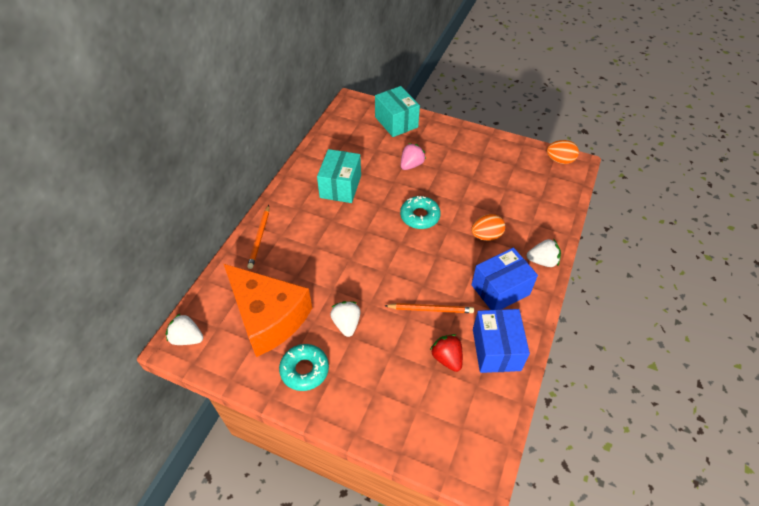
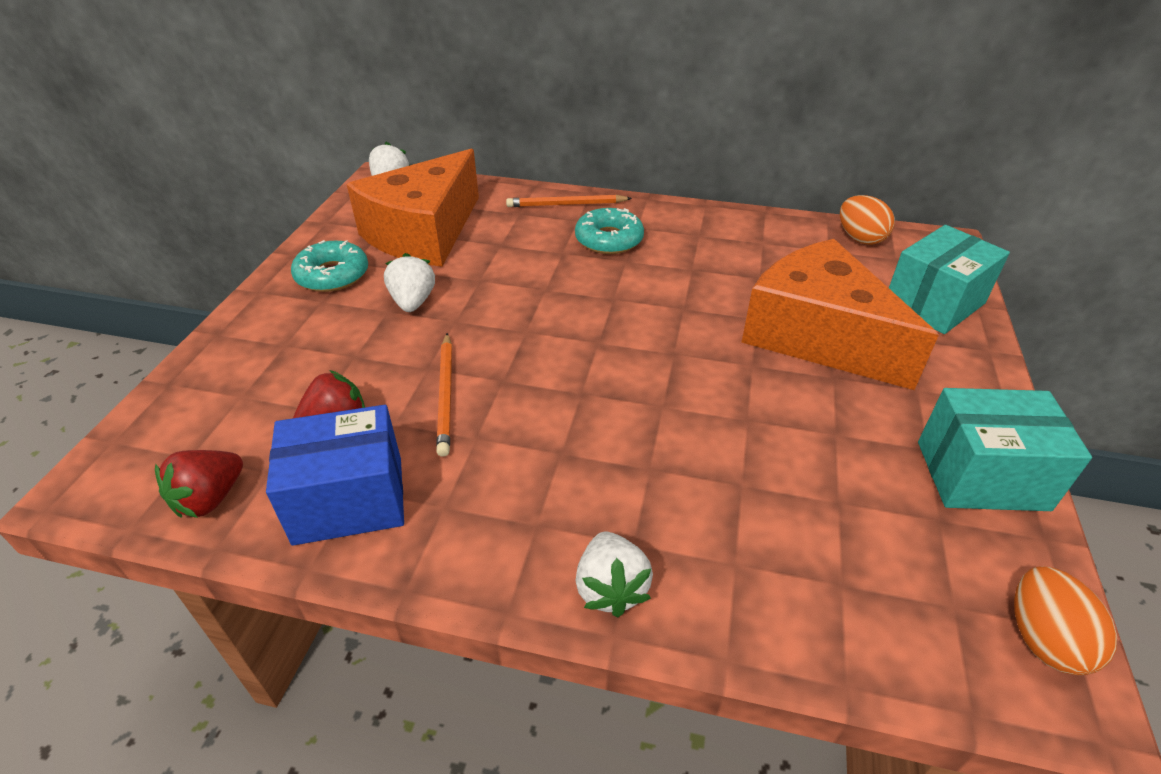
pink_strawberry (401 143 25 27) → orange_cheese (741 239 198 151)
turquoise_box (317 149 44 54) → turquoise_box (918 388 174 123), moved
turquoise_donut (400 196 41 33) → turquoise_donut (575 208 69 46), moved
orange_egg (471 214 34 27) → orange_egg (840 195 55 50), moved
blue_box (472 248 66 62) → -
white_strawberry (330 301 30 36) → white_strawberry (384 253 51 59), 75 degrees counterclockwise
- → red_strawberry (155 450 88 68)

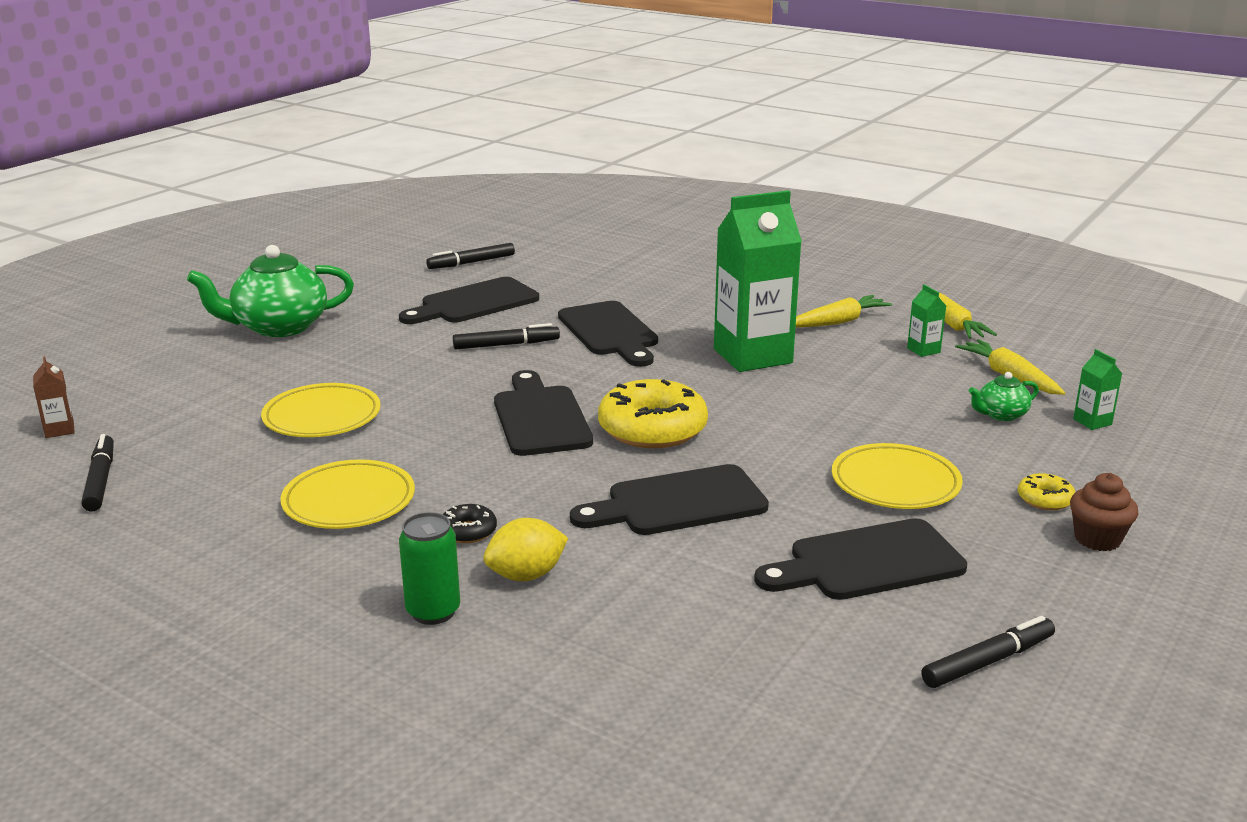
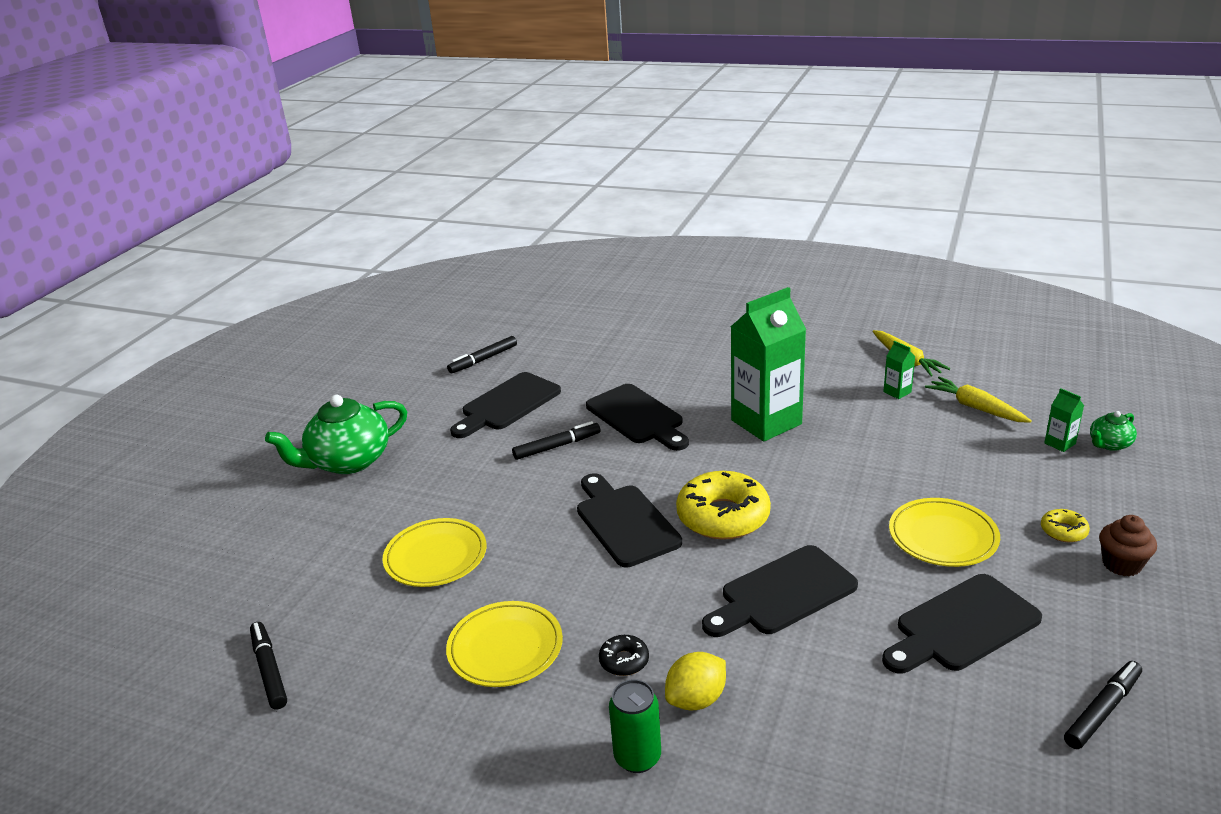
yellow_carrot (796 295 96 33) → -
brown_carton (33 356 42 82) → -
green_teapot (968 372 71 49) → green_teapot (1090 411 47 40), moved

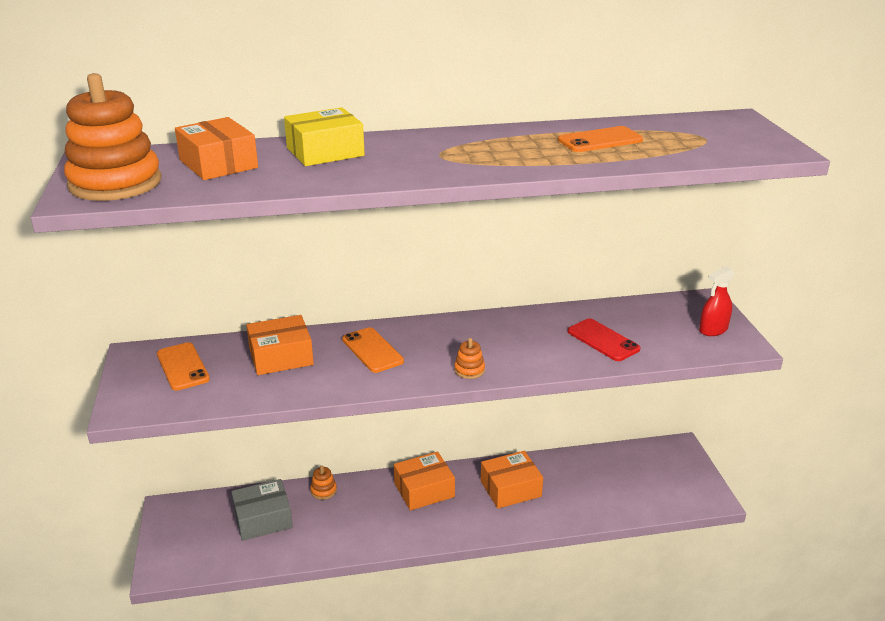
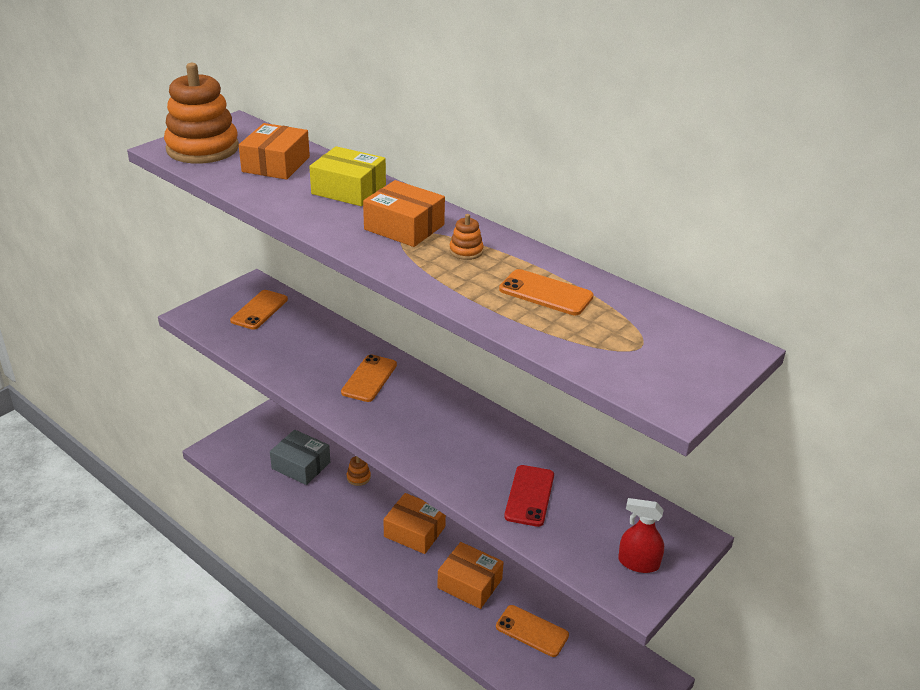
orange_box (246 315 68 60) → orange_box (363 180 82 67), moved
orange_stacking_toy (454 338 31 41) → orange_stacking_toy (449 214 35 46), moved
- → orange_phone (496 605 73 52)

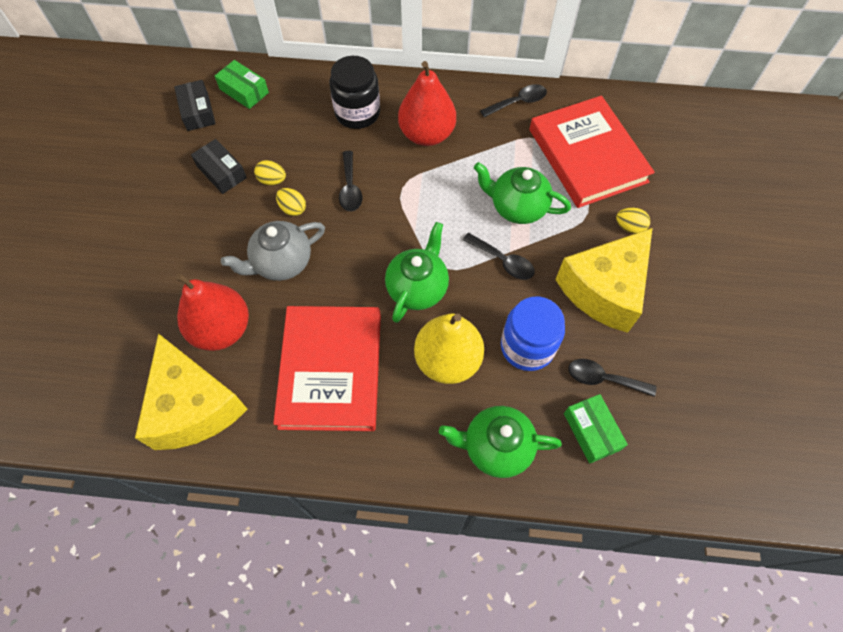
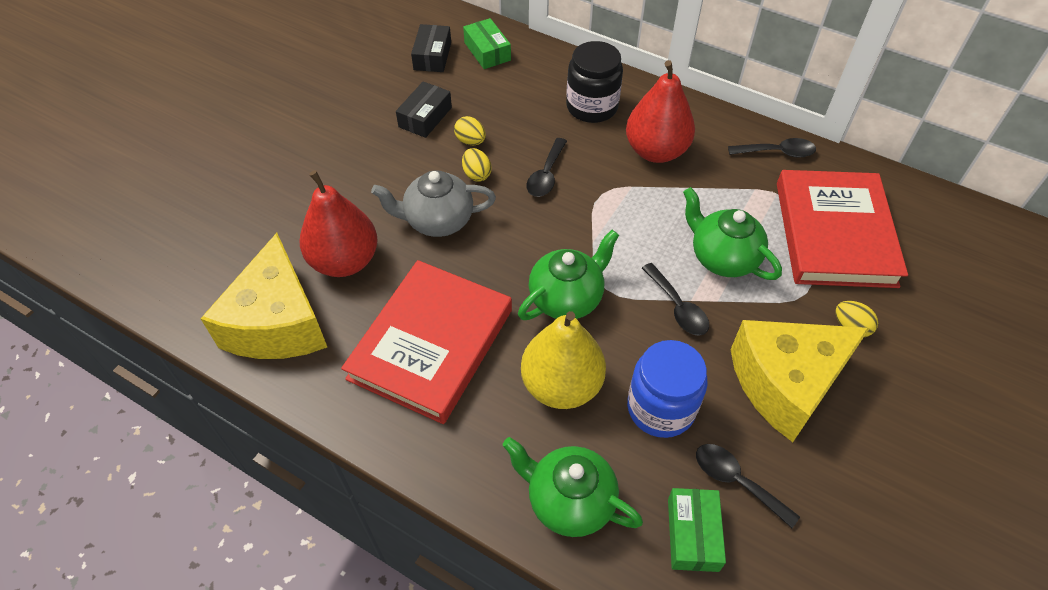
black_box (191 139 56 55) → black_box (396 81 56 57), 45 degrees clockwise

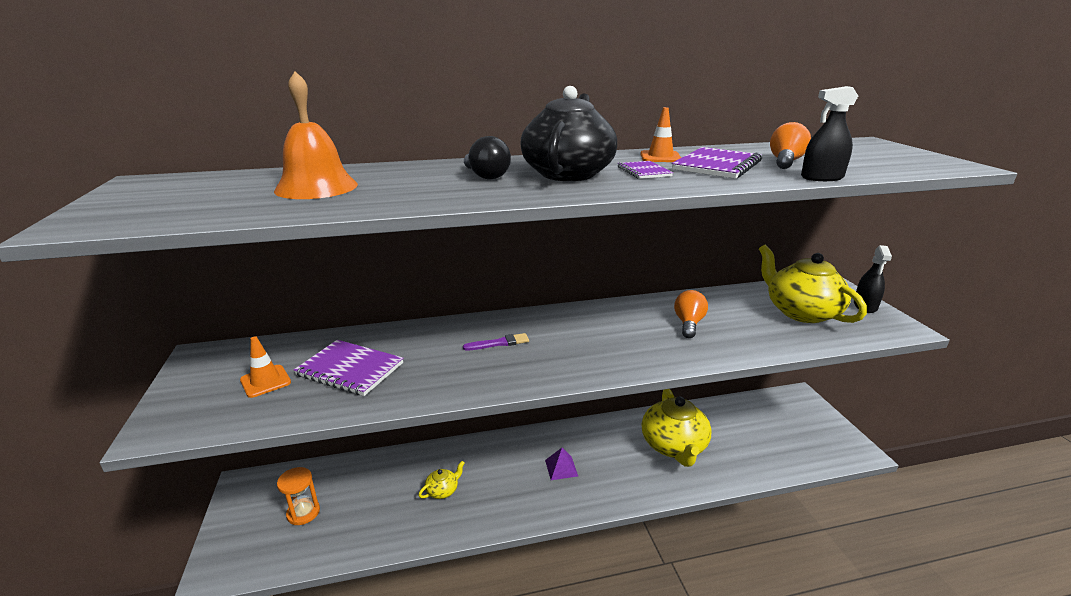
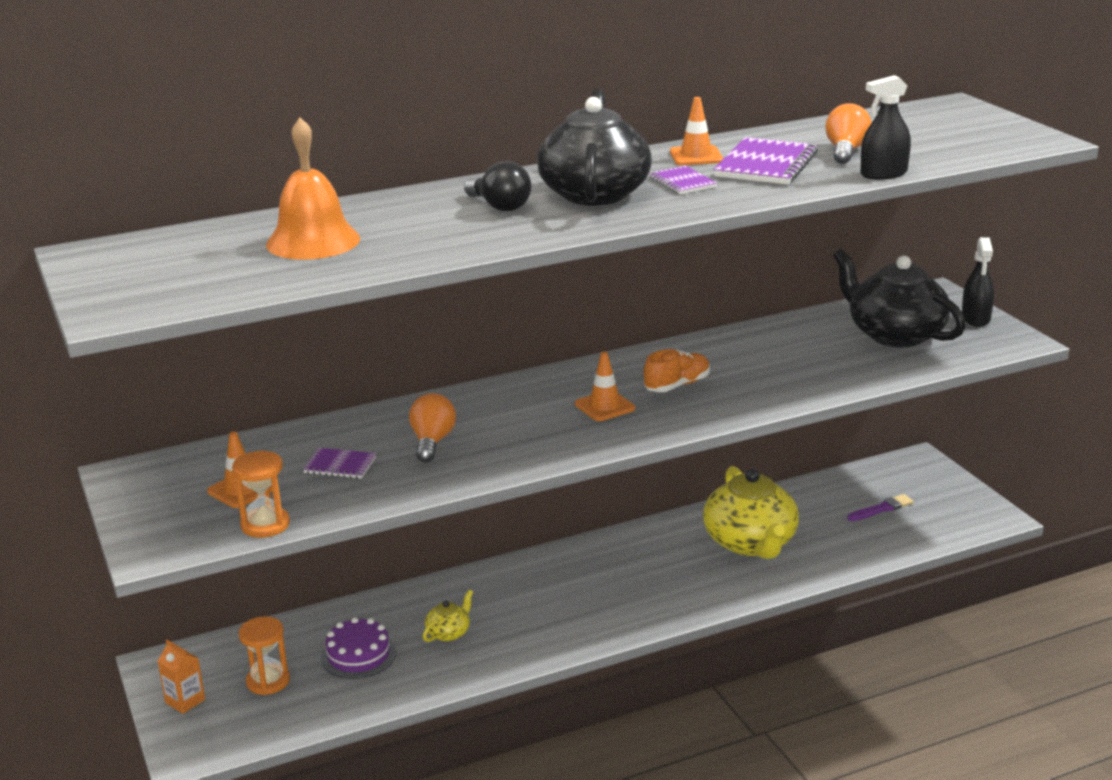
yellow_teapot (759 245 108 78) → black_teapot (833 249 133 98)
orange_light_bulb (674 290 34 48) → orange_light_bulb (409 393 47 70), moved
purple_brush (463 333 66 18) → purple_brush (847 494 66 27), moved
purple_notebook (294 340 109 56) → purple_notebook (303 448 73 31), x0.56
purple_pyramid (545 448 33 32) → -
- → orange_shoe (644 349 66 43)
- → orange_traffic_cone (575 352 60 69)
- → orange_hourglass (232 450 58 88)
- → purple_cake (321 617 75 62)
- → orange_carton (158 640 47 74)

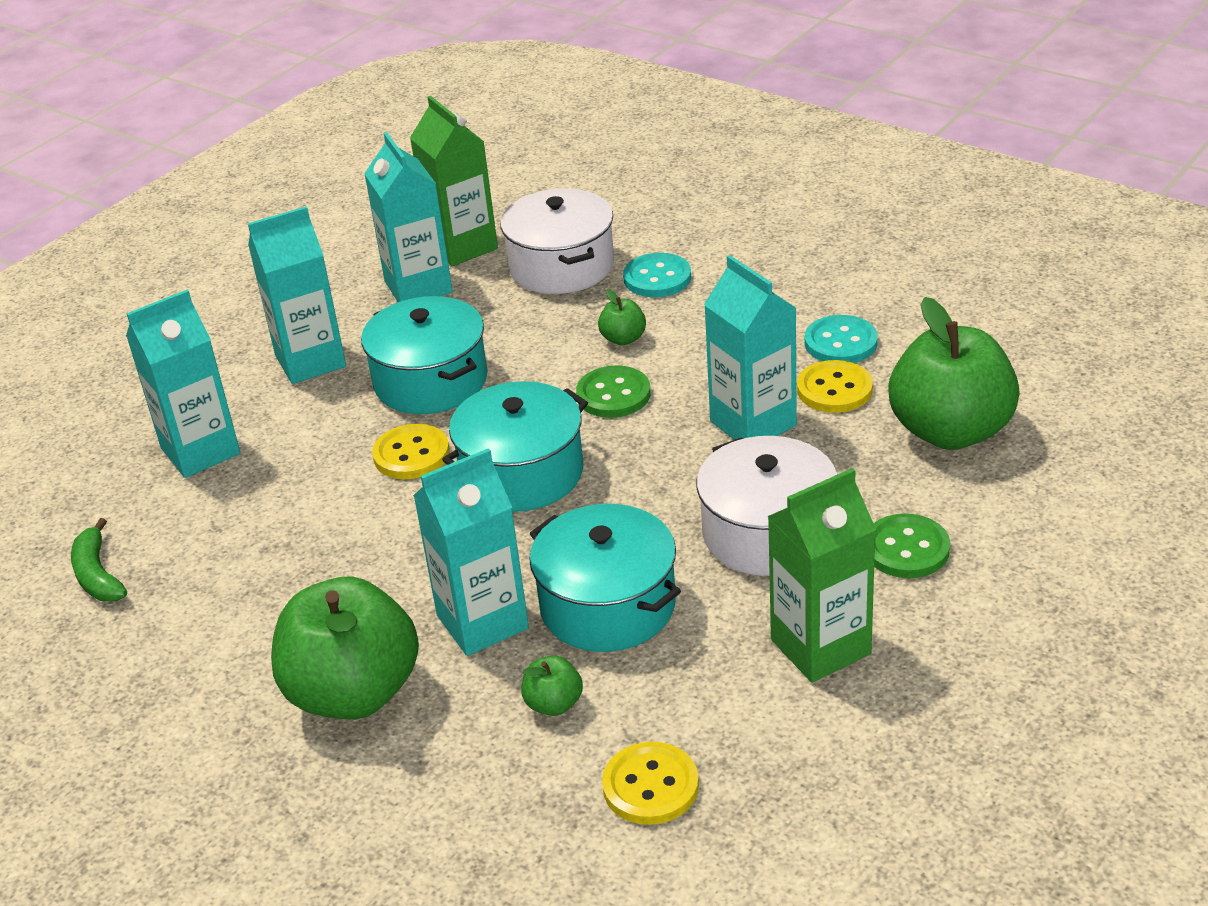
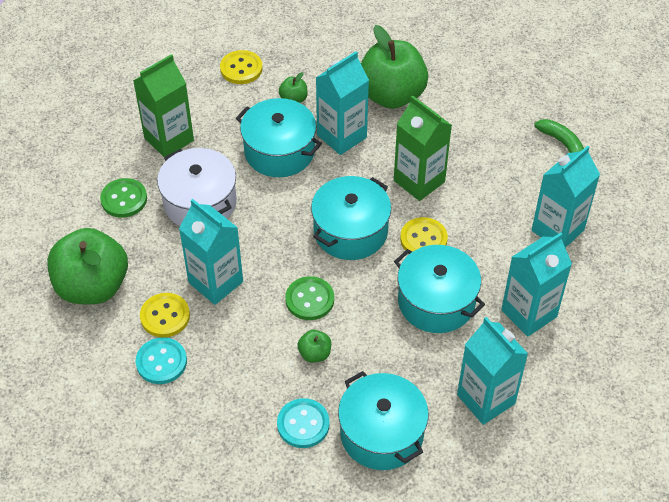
green_carton (410 96 88 170) → green_carton (394 95 58 106), moved
white_pot (500 188 114 106) → turquoise_pot (338 371 91 99)

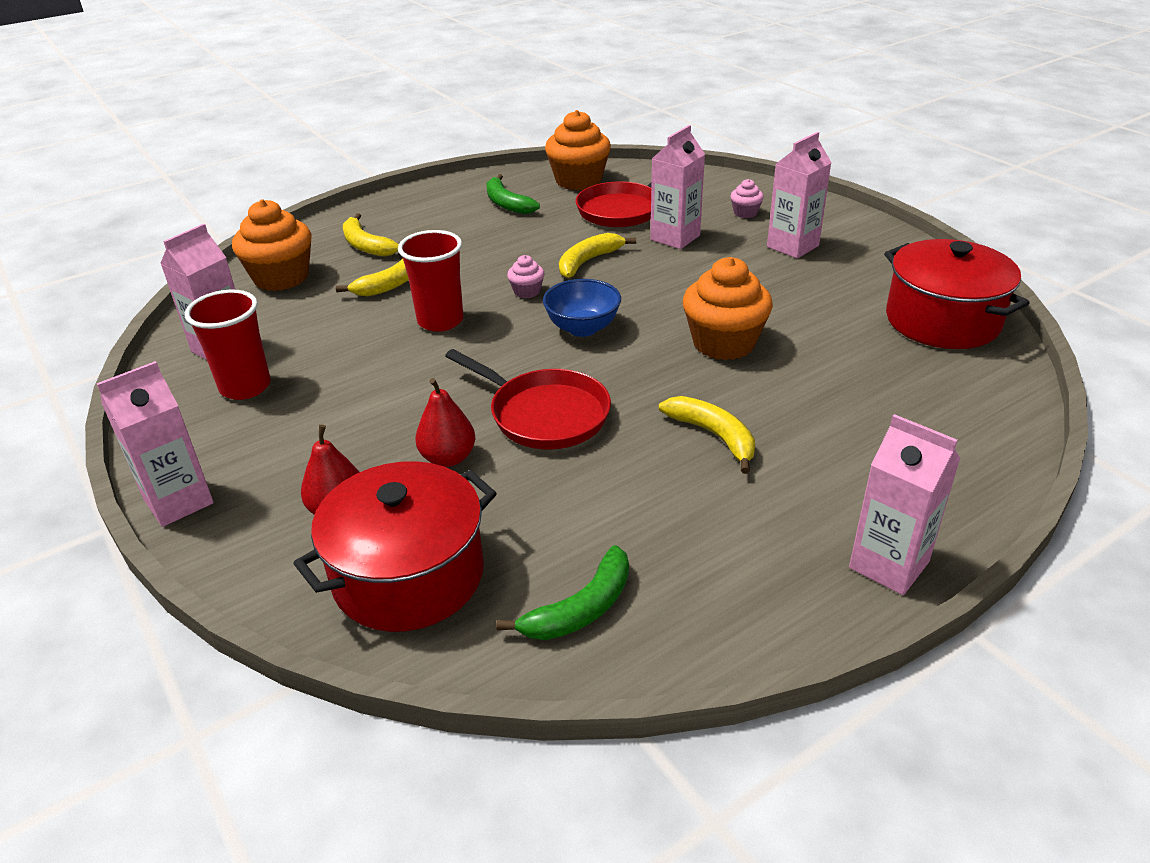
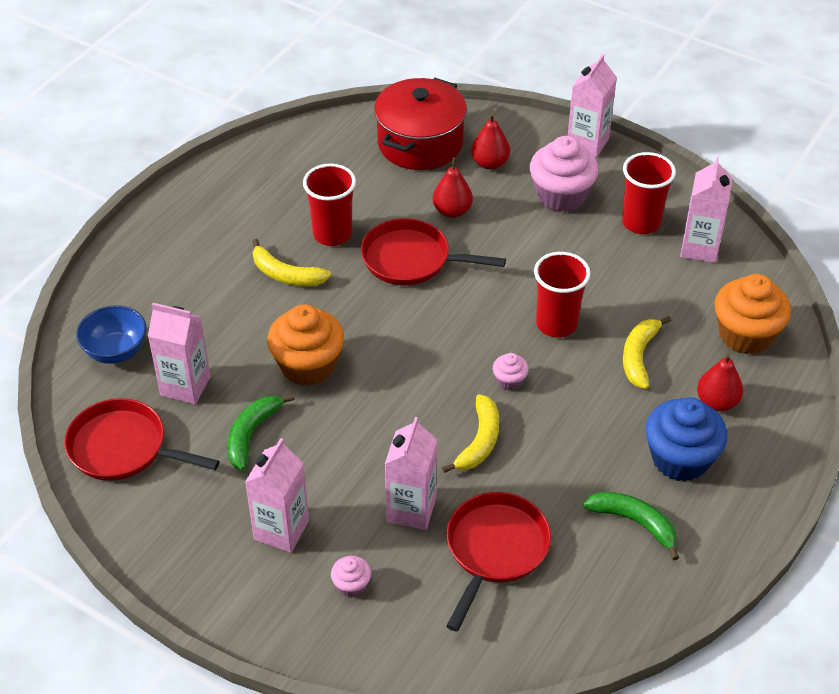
orange_cupcake (545 110 66 80) → -
yellow_banana (343 213 56 44) → red_pear (697 353 46 58)
red_pot (884 239 145 110) → red_pan (64 398 156 83)
blue_bowl (543 279 78 58) → blue_bowl (76 305 71 59), moved
pink_carton (849 414 112 181) → pink_carton (148 303 63 101), moved
green_banana (496 545 133 95) → green_banana (227 394 68 76), moved
- → pink_cupcake (530 136 69 76)
- → red_cup (303 164 53 82)
- → blue_cupcake (645 397 82 85)

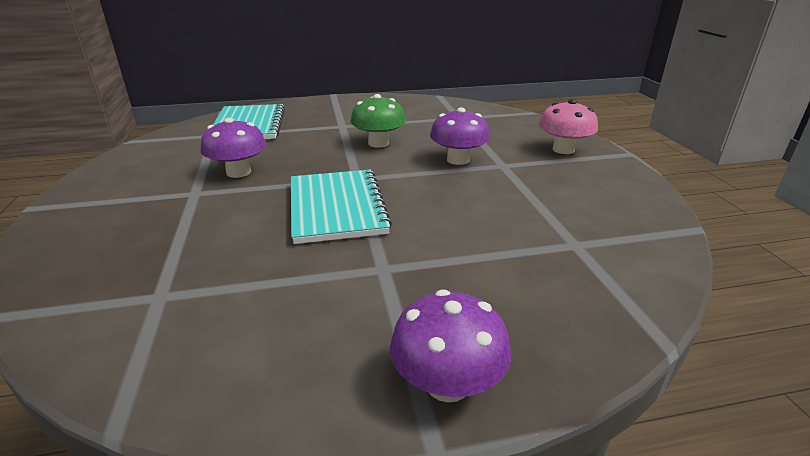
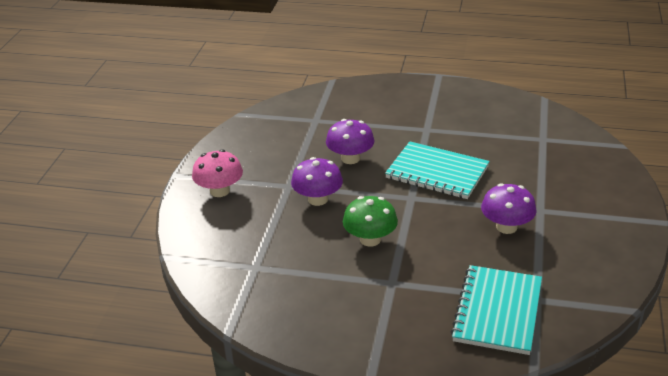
turquoise_notebook (291 170 101 74) → turquoise_notebook (385 141 105 58), 75 degrees counterclockwise
purple_mushroom (390 289 121 113) → purple_mushroom (326 119 49 45), moved

